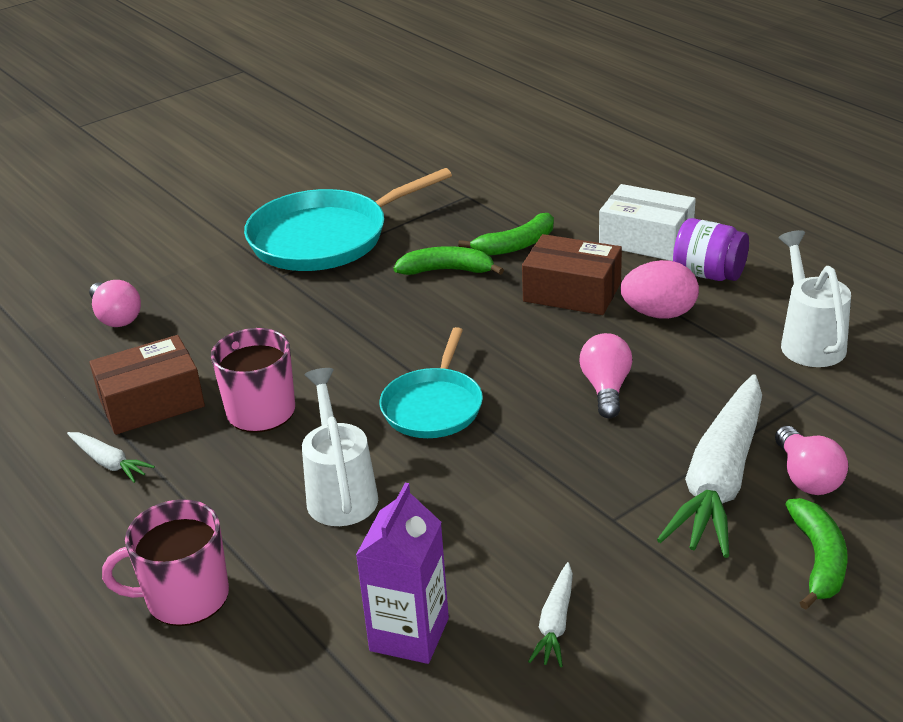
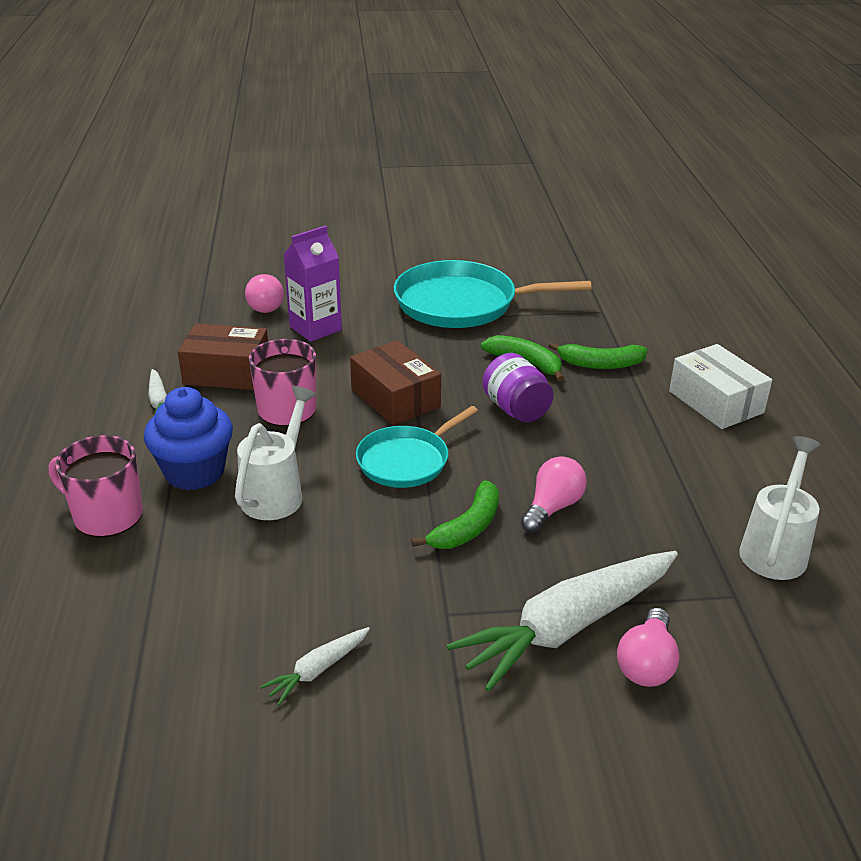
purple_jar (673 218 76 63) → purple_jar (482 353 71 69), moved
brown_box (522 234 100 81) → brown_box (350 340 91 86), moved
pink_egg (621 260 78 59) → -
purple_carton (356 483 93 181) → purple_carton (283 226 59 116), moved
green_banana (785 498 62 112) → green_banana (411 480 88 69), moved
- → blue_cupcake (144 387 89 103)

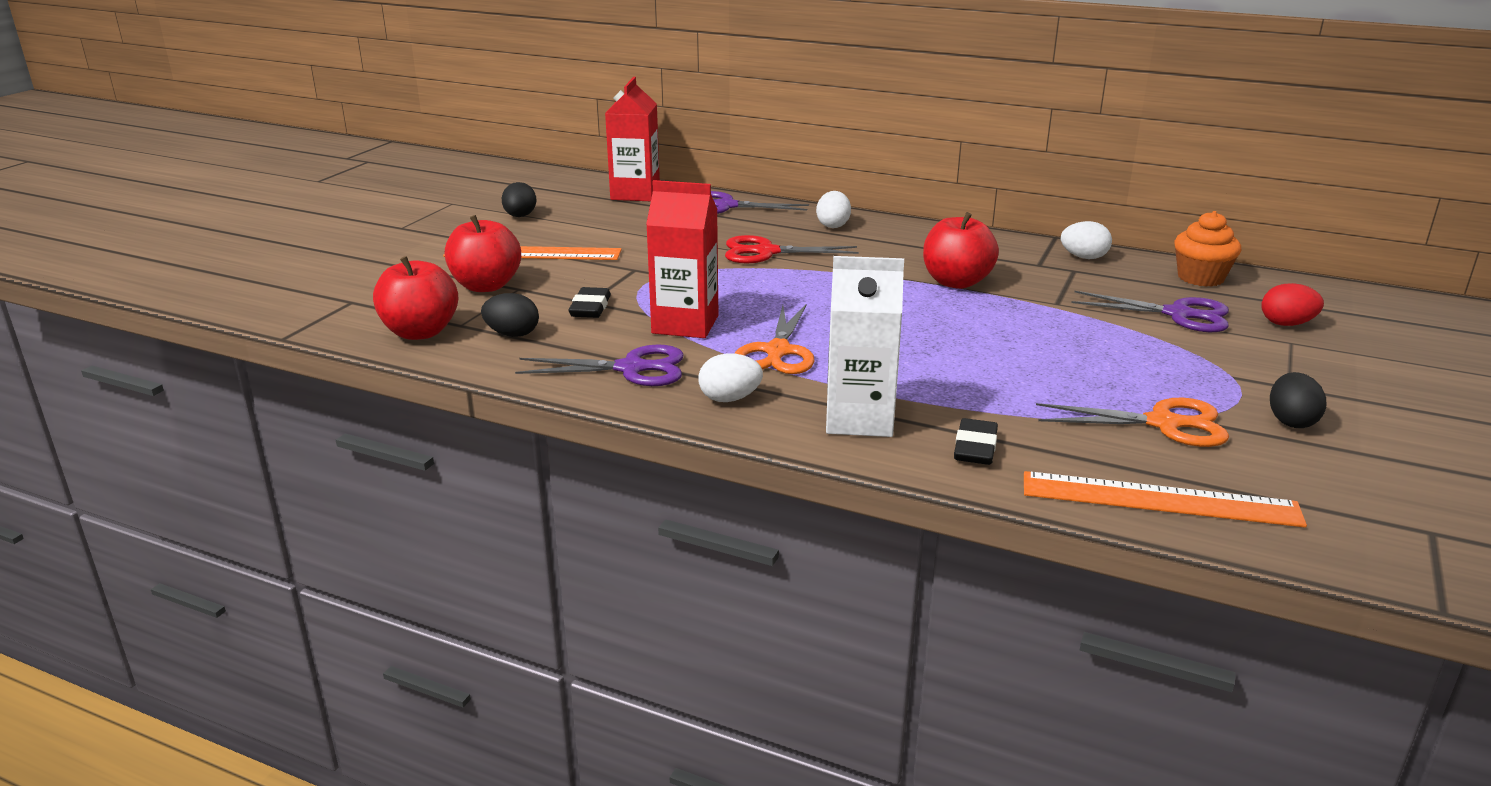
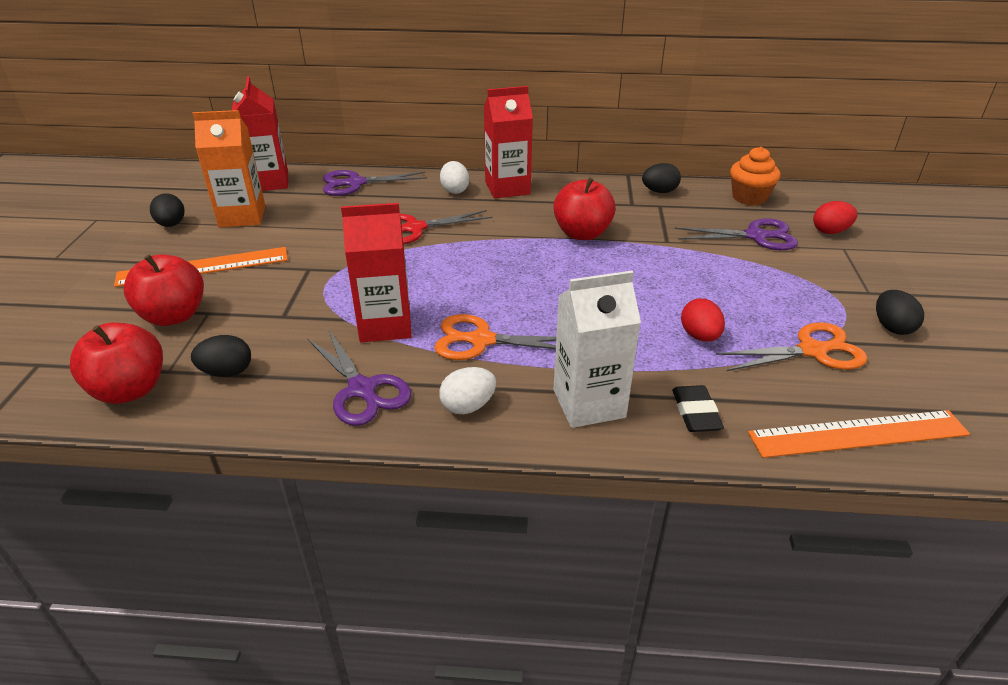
white_egg (1061 221 51 38) → black_egg (642 163 39 30)
black_eraser (568 287 43 31) → -
orange_scissors (734 303 81 71) → orange_scissors (434 314 122 46), 105 degrees clockwise
purple_scissors (515 345 169 41) → purple_scissors (307 329 105 97), 75 degrees clockwise
- → red_carton (484 86 49 112)
- → orange_carton (192 110 73 117)
- → red_egg (681 299 44 43)

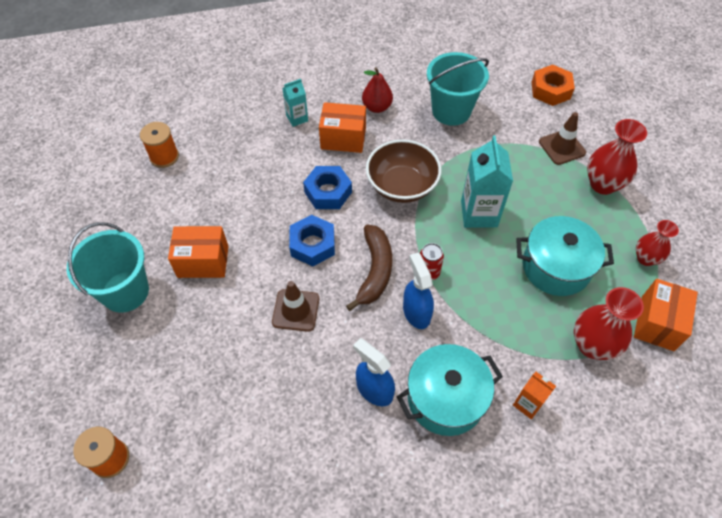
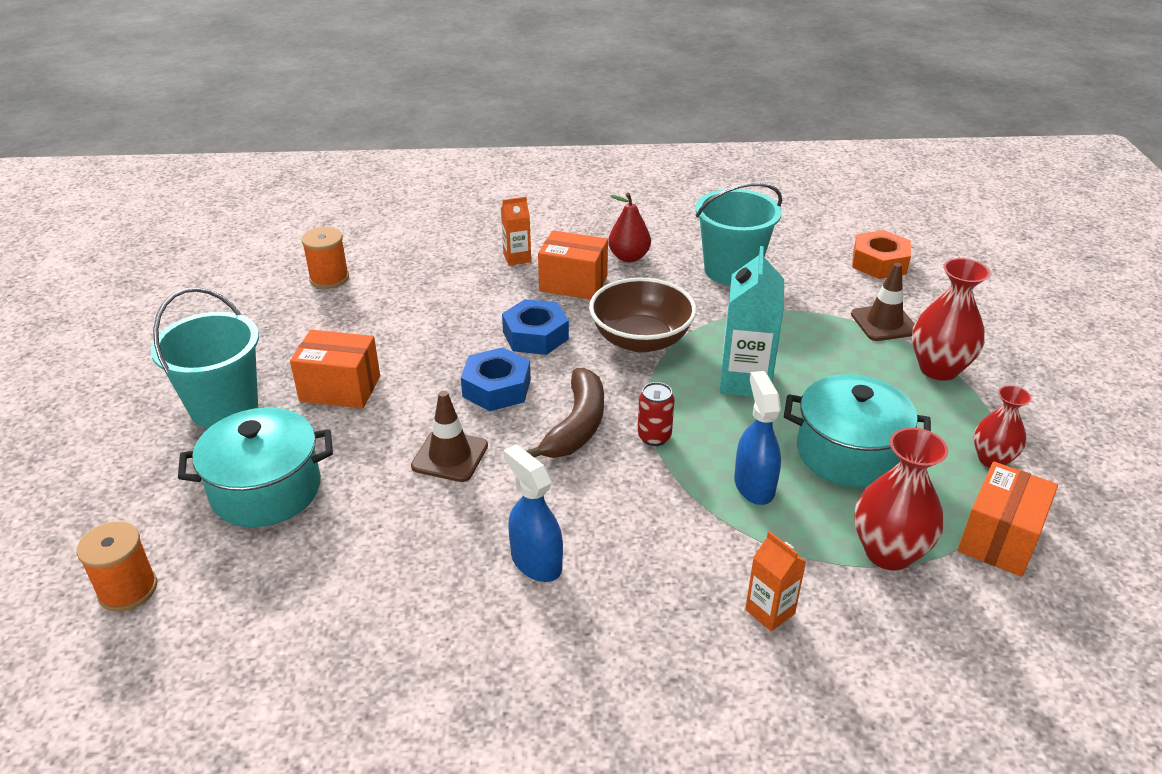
turquoise_carton (282 79 26 48) → orange_carton (501 197 30 69)
blue_spray_bottle (403 252 31 77) → blue_spray_bottle (734 371 47 134), moved
turquoise_pot (397 344 106 92) → turquoise_pot (178 407 155 120), moved

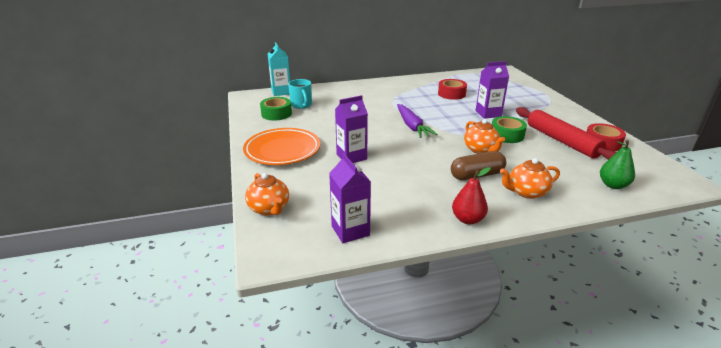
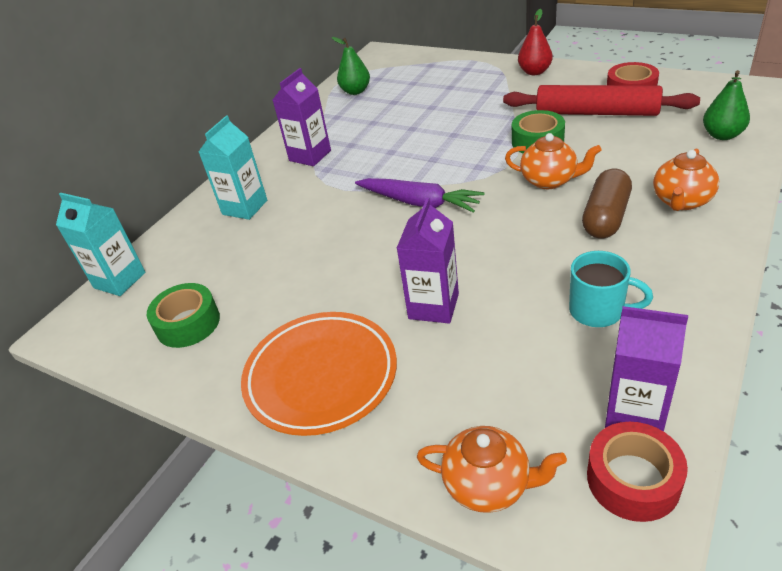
purple_carton (476 61 33 58) → purple_carton (273 68 58 98), moved
turquoise_mug (288 79 24 30) → turquoise_mug (569 251 84 76), moved
red_tape (438 79 29 21) → red_tape (587 422 101 100), moved
red_pear (452 167 39 58) → red_pear (518 9 35 66), moved
- → green_pear (332 37 38 58)
- → turquoise_carton (199 115 68 105)

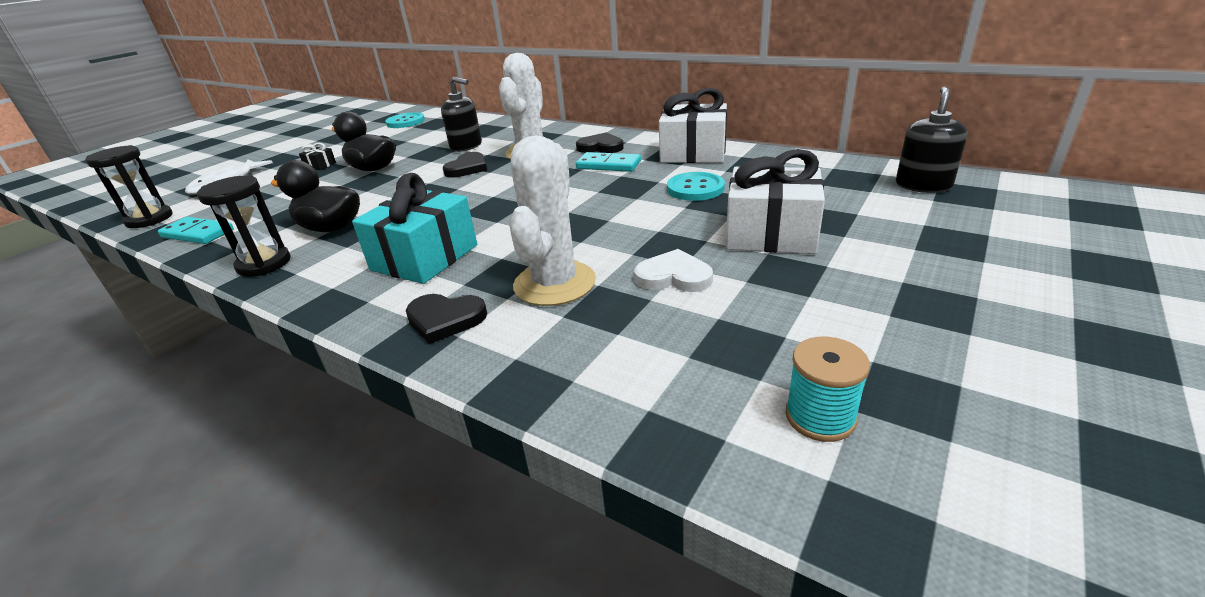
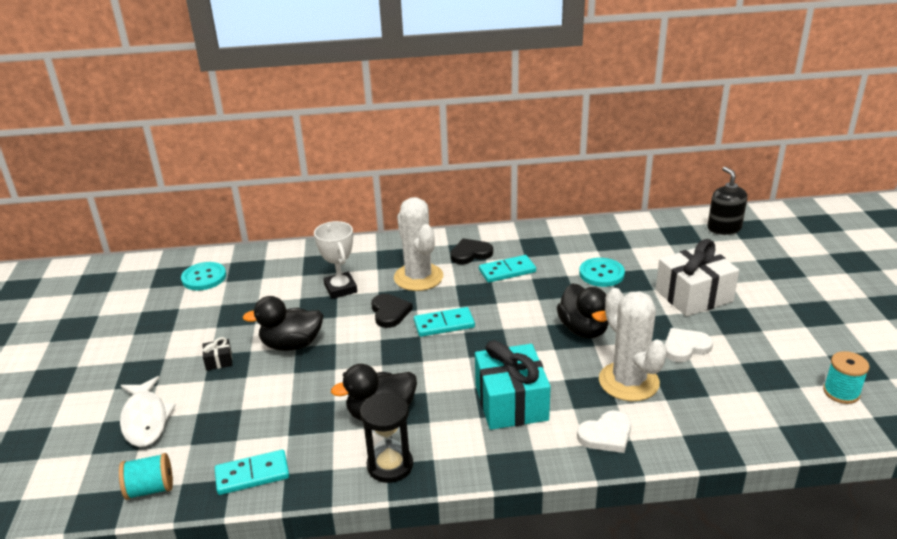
black_soap_dispenser (441 77 41 75) → white_trophy (314 221 43 78)
white_gift (659 88 68 75) → -
black_hourglass (85 145 88 83) → turquoise_spool (119 453 54 47)
black_heart (406 294 81 50) → white_heart (577 410 54 43)
- → black_duck (557 283 52 55)
- → turquoise_domino (414 307 61 30)

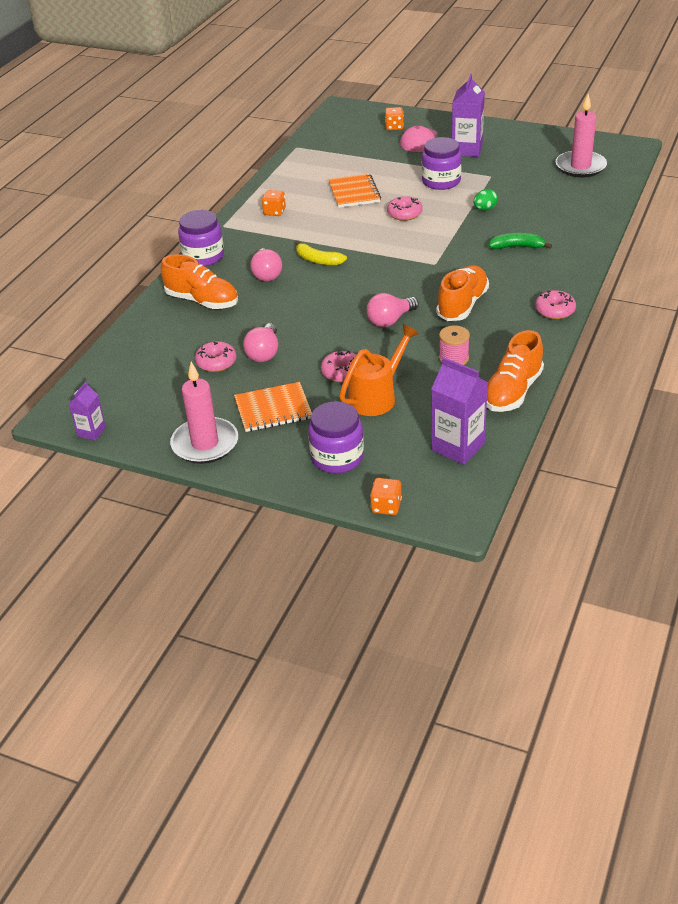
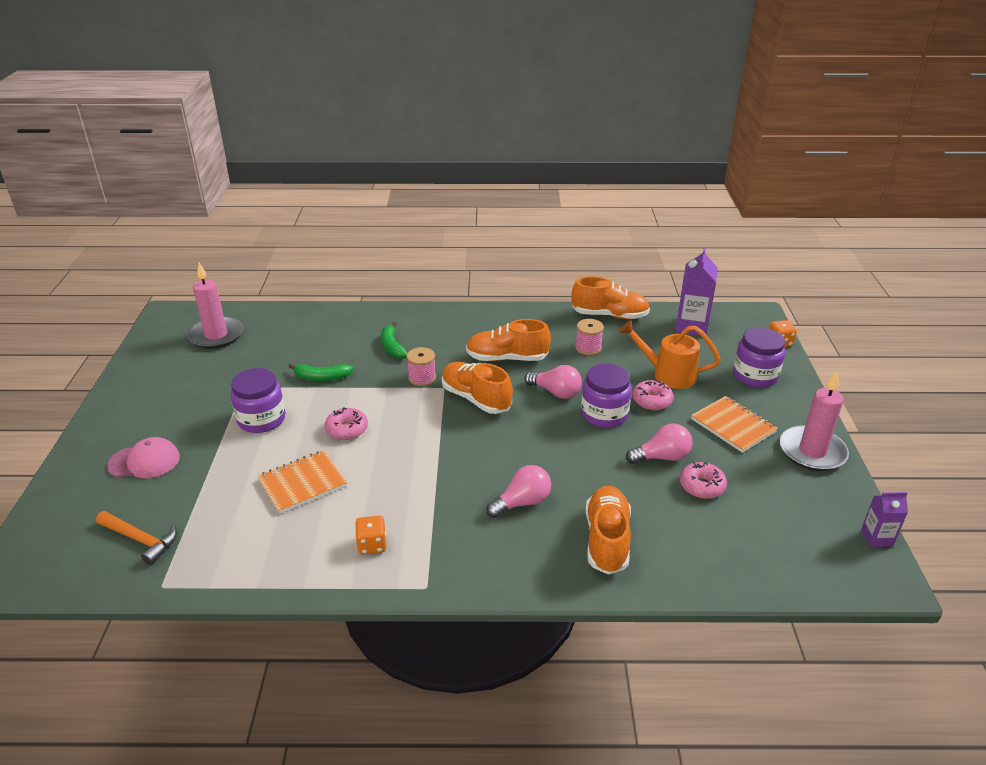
purple_carton (452 74 33 83) → -
orange_dice (385 107 19 23) → -
green_egg (474 189 24 21) → green_banana (288 364 65 17)
purple_jar (178 210 46 56) → purple_jar (581 363 51 65), moved
yellow_banana (295 240 52 25) → -
pink_donut (535 290 41 29) → -
- → pink_spool (407 347 29 39)
- → orange_shoe (441 362 72 52)
- → orange_hammer (96 511 81 54)

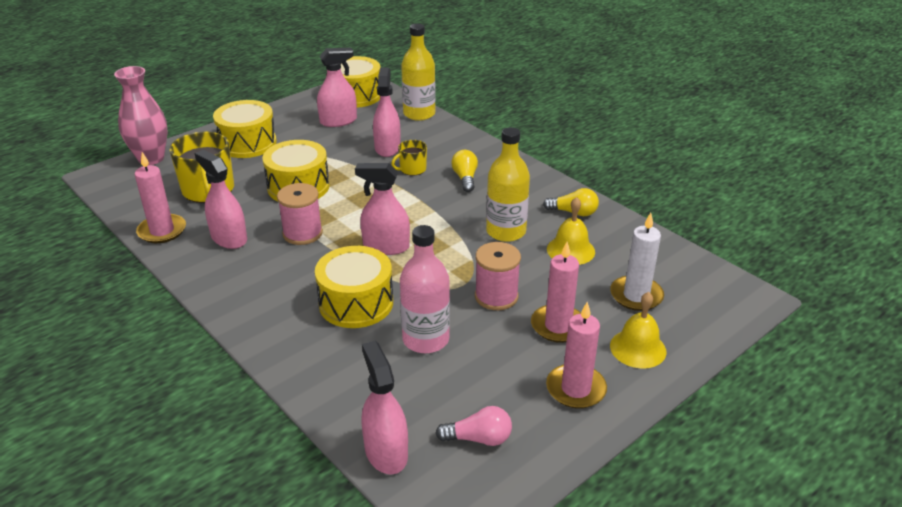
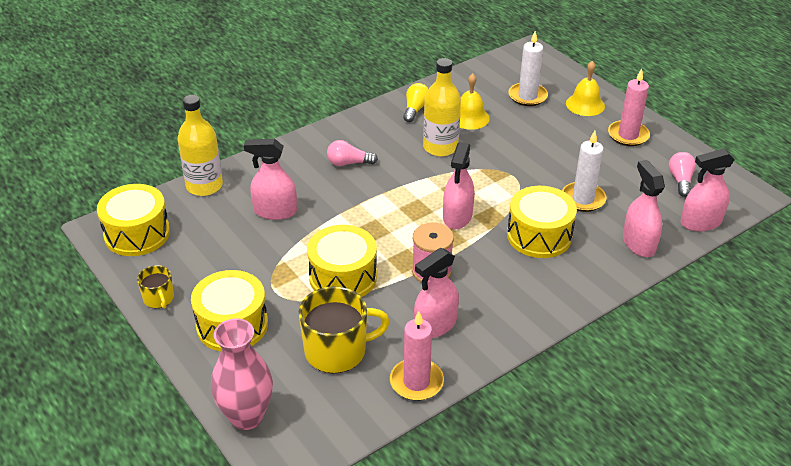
pink_spray_bottle (317 47 40 80) → pink_spray_bottle (623 160 42 97), moved
yellow_mug (391 140 36 36) → yellow_mug (137 265 37 44), moved
yellow_light_bulb (451 150 27 42) → pink_light_bulb (327 140 51 26)
pink_bottle (400 225 50 128) → white_candle (562 131 44 81)
pink_spool (475 242 46 68) → -
pink_candle (531 242 50 101) → -

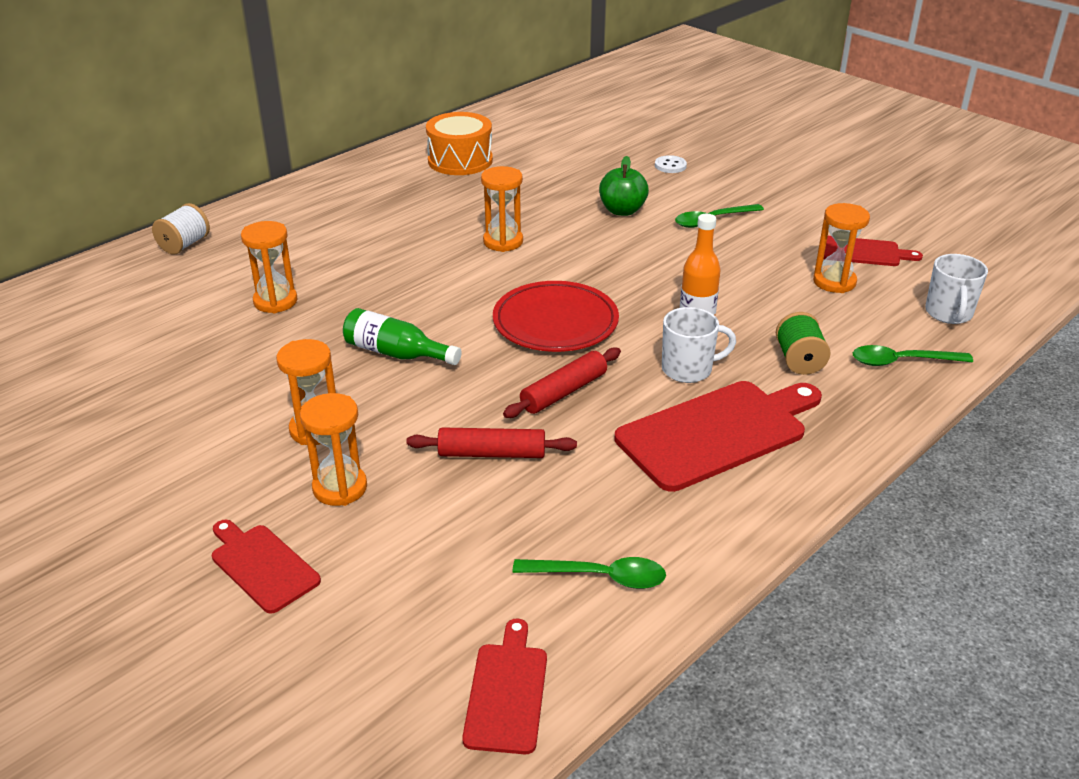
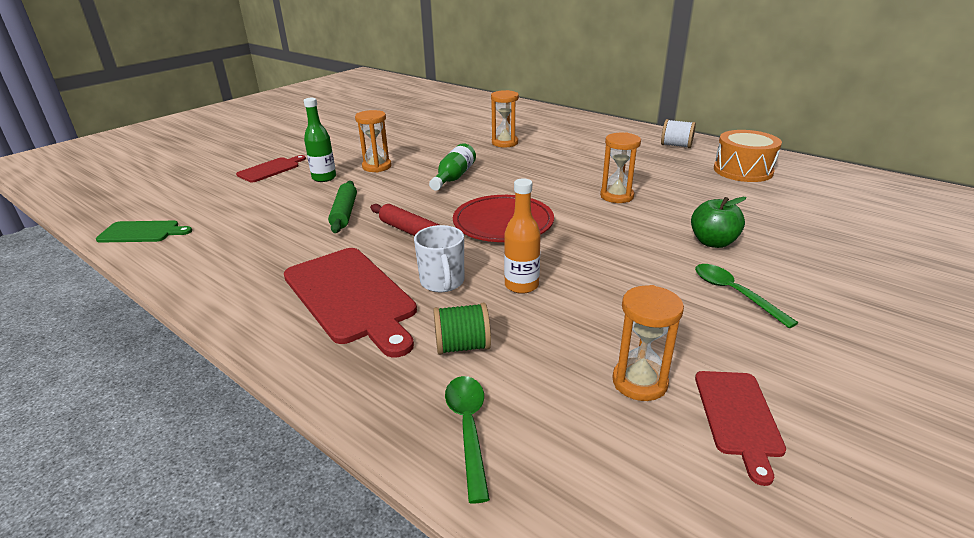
white_button (655 155 32 18) → -
white_spool (152 203 58 51) → white_spool (661 119 35 29), moved
white_mug (925 254 63 70) → -
orange_hourglass (300 393 67 113) → green_bottle (304 98 32 84)
red_rolling_pin (406 427 171 31) → green_rolling_pin (328 181 29 52)
green_spoon (513 557 153 32) → -
red_cutting_board (462 618 85 136) → green_cutting_board (96 221 96 22)

